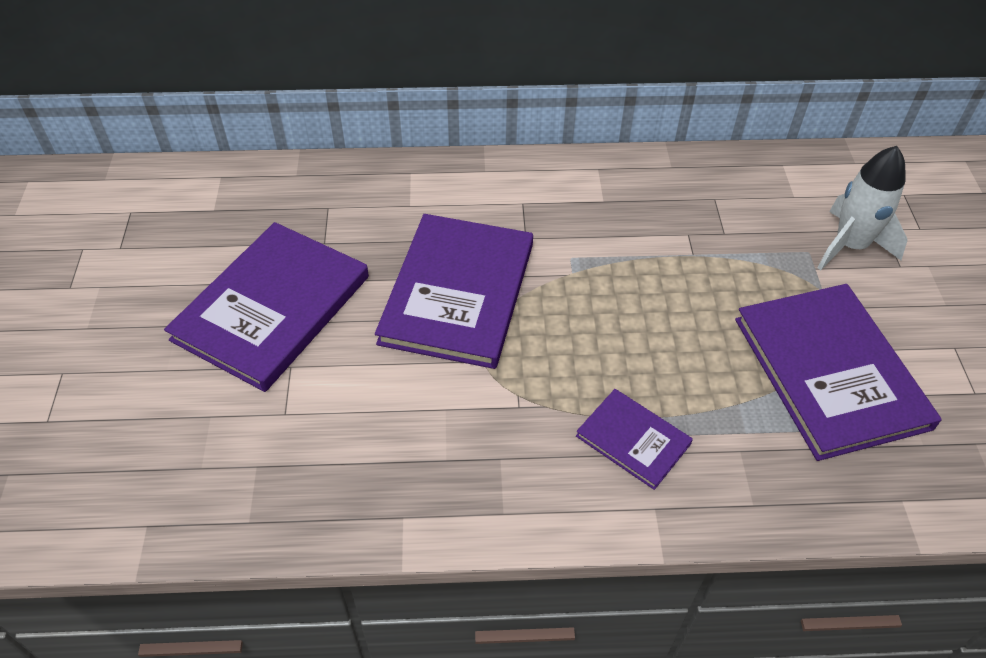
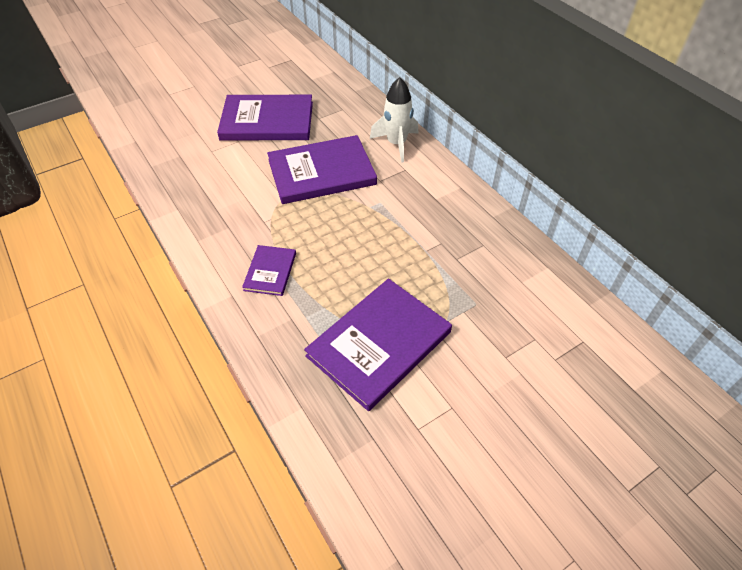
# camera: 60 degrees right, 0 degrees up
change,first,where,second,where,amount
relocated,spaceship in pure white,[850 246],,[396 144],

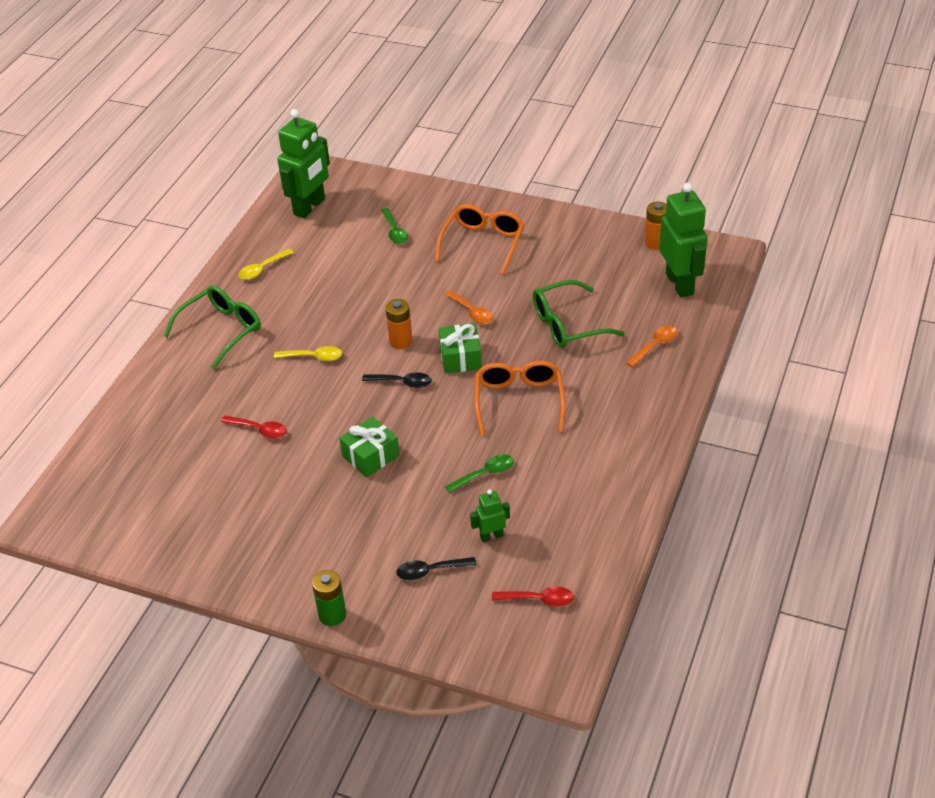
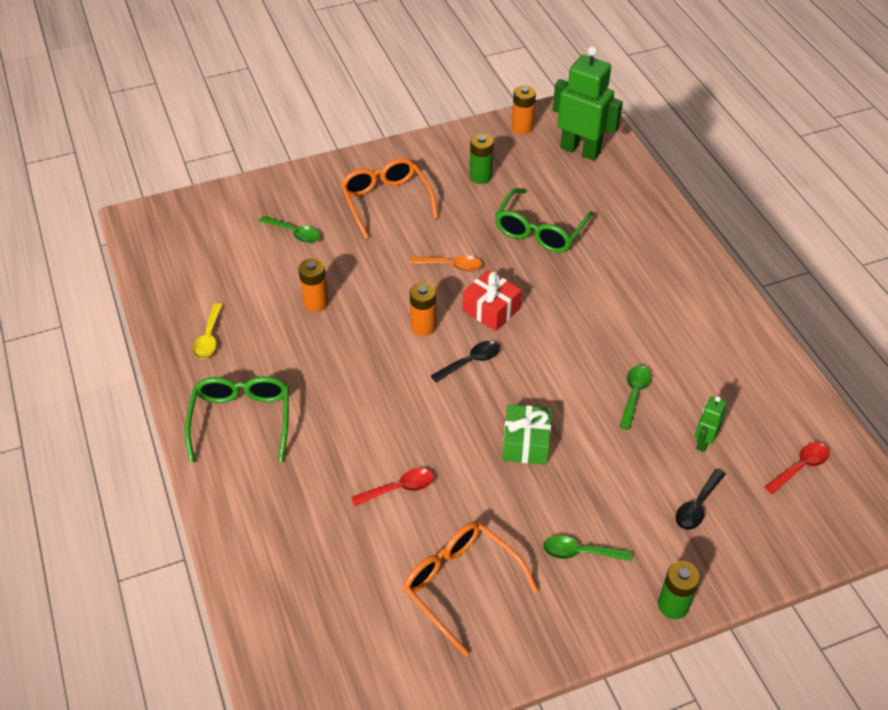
# camera: 45 degrees left, 5 degrees up
change,first,where,second,where,amount
missing,tablespoon in bright yellow,[314 357],,,
missing,robot in emerald,[310 207],,,
missing,tablespoon in orange,[655 345],,,
appeared,,,power cell in orange,[316 302],
appeared,,,power cell in emerald,[480 176],
appeared,,,tablespoon in emerald,[579 552],
relocated,glasses in orange,[519 401],,[460 584],
colour,wrapped gift in emerald,[461 357],wrapped gift in scarlet,[491 309],

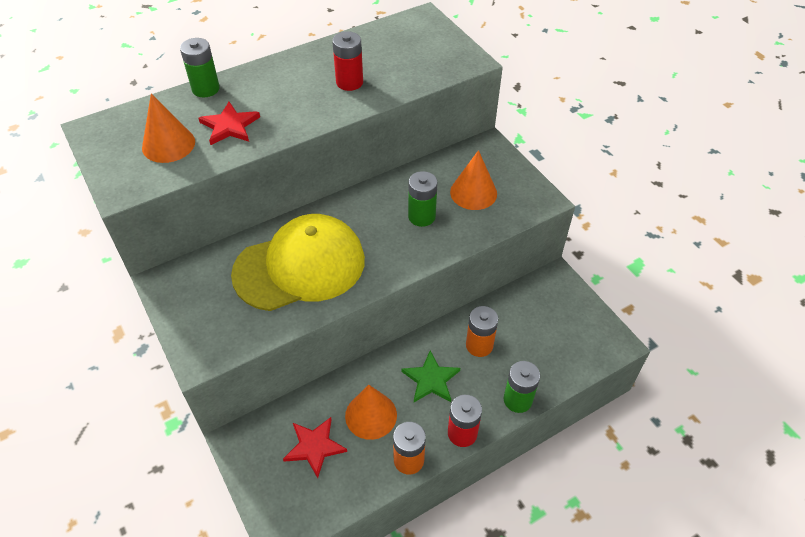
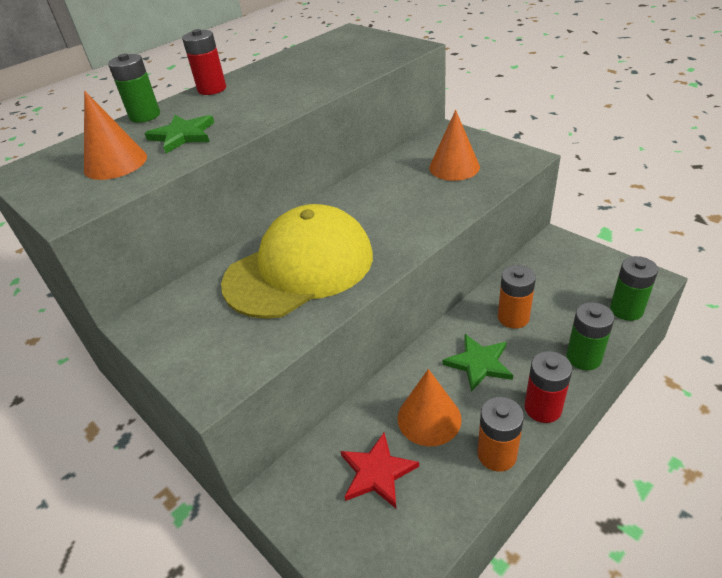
# camera: 10 degrees left, 10 degrees down
change,first,where,second,where,amount
relocated,power cell in scarlet,[349 82],,[212 89],
relocated,power cell in emerald,[421 216],,[626 310],
colour,star in scarlet,[230 126],star in emerald,[183 135],

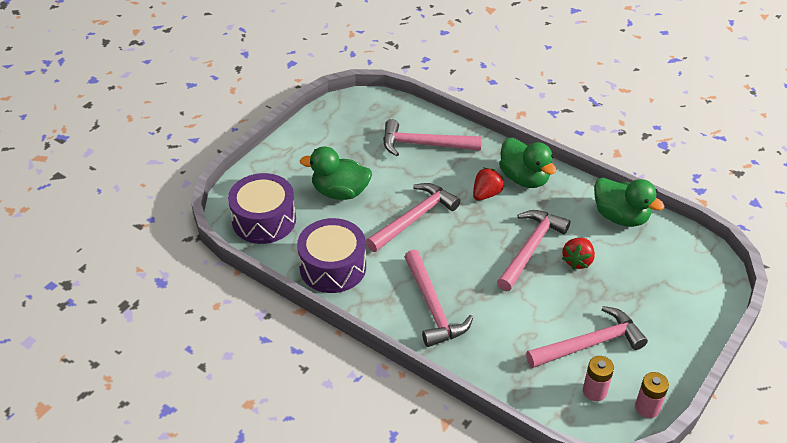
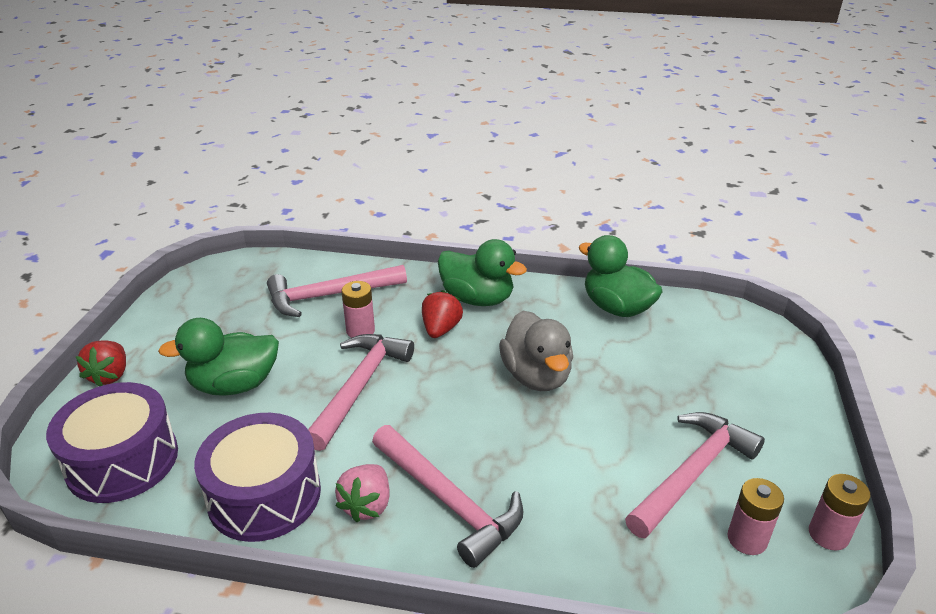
# camera: 25 degrees left, 10 degrees down
change,first,where,second,where,amount
appeared,,,toy strawberry in pink,[367 505],
appeared,,,power cell in pink,[360 331],
relocated,toy strawberry in scarlet,[577 261],,[110 375],
exchanged,claw hammer in pink,[531 248],rubber duck in grey,[536 376],
spun,rubber duck in emerald,[620 217],,[616 308],150 degrees counterclockwise

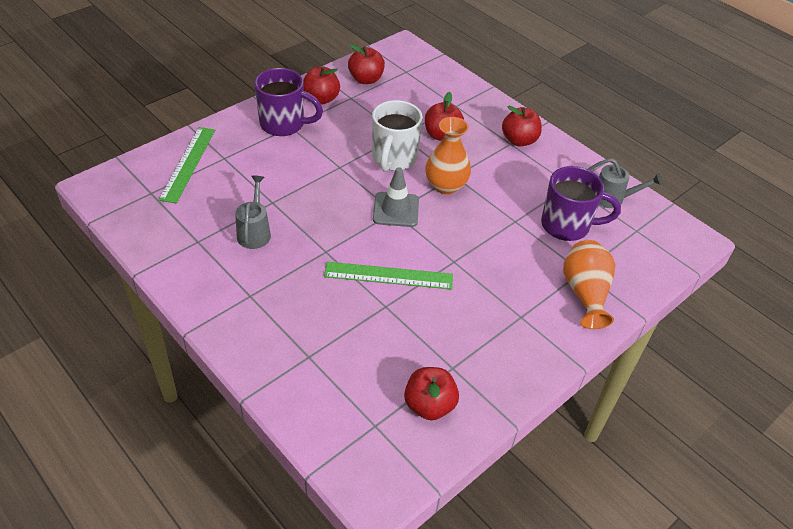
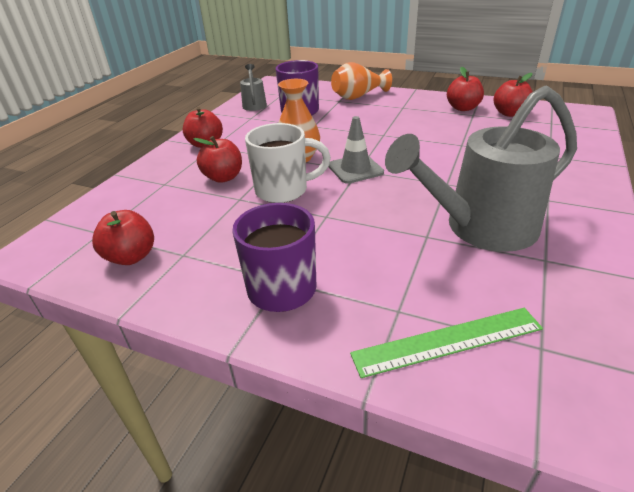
# camera: 110 degrees left, 10 degrees down
change,first,where,second,where,amount
missing,measuring stick in emerald,[388 275],,,
relocated,toy apple in scarlet,[321 99],,[463 108],
size,watering pot in grey,[254 232],,[480 228],x2.17

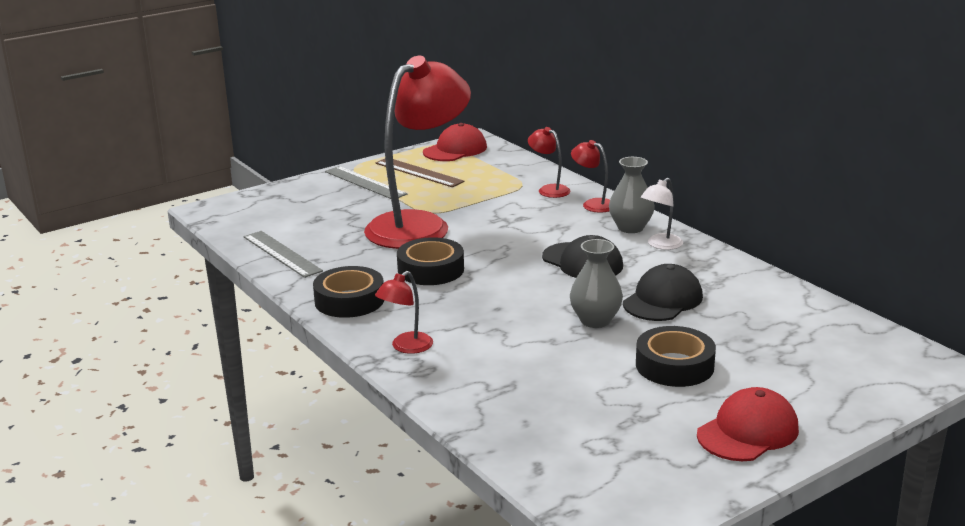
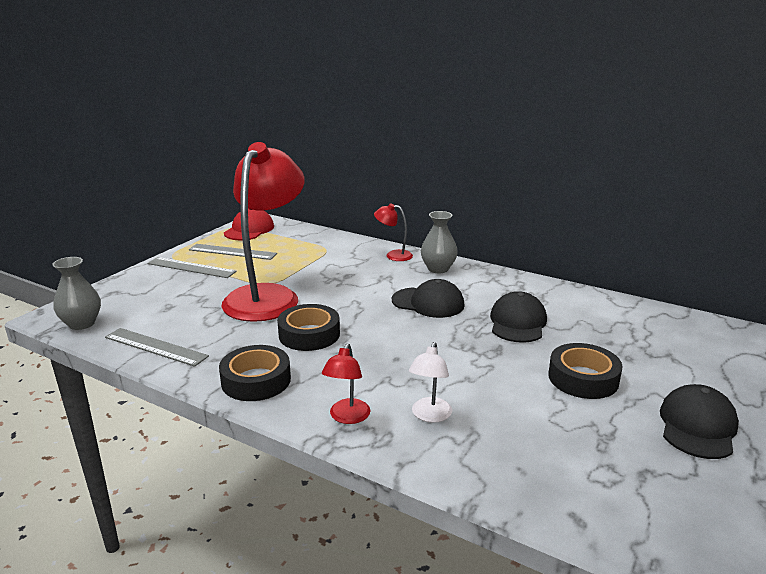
# camera: 25 degrees left, 0 degrees up
change,first,where,second,where,amount
missing,reading lamp in scarlet,[549 189],,,
relocated,vase in grey,[595 320],,[82 324],
relocated,reading lamp in pure white,[660 245],,[429 416],
colour,measuring stick in brown,[418 172],measuring stick in grey,[232 252],
colour,peaked cap in scarlet,[748 431],peaked cap in jet-black,[697 426],

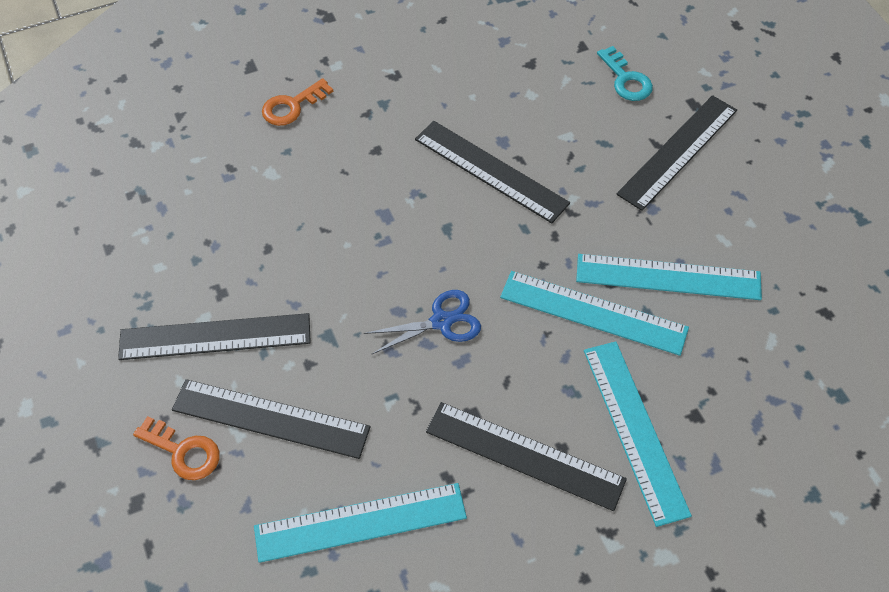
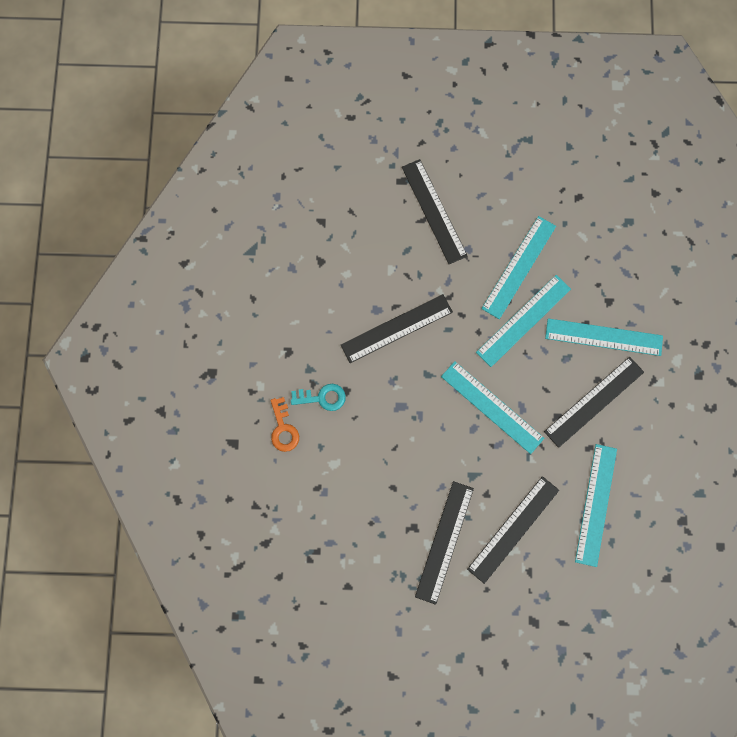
# camera: 65 degrees left, 20 degrees up
change,first,where,second,where,amount
missing,key in orange,[183 452],,,
relocated,key in teal,[626 79],,[322 397],
exchanged,pair of scissors in blue,[441 321],measuring stick in teal,[492 407],

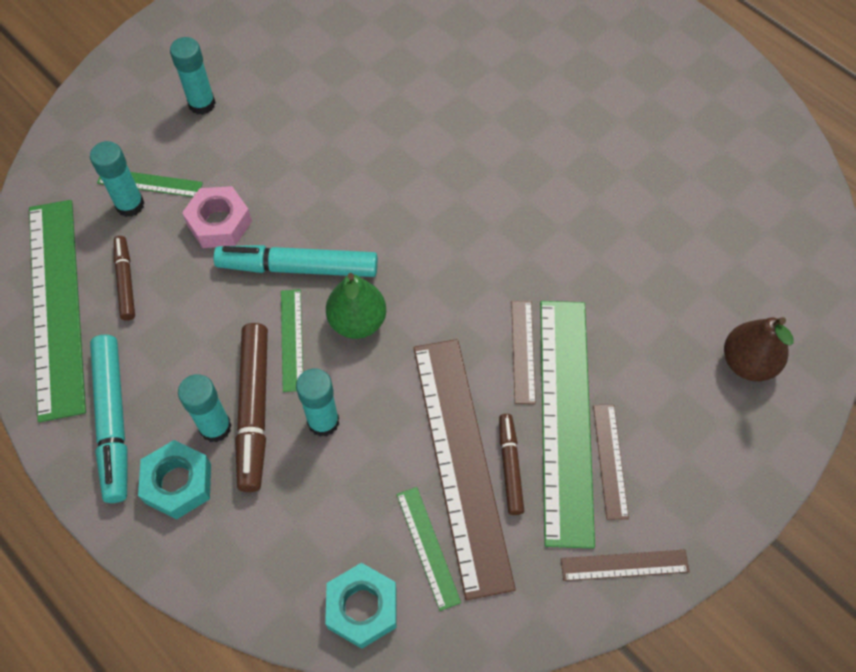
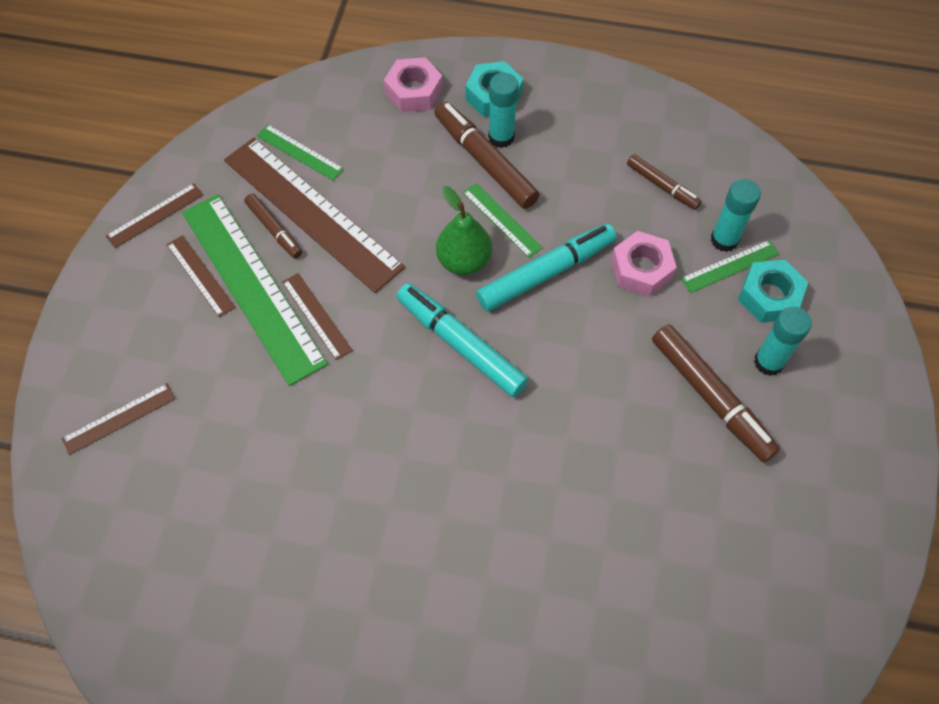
# camera: 145 degrees right, 0 degrees up
change,first,where,second,where,amount
missing,measuring stick in emerald,[56 305],,,
missing,stick of glue in teal,[323 421],,,
appeared,,,hex nut in pink,[414 91],
appeared,,,marker in brown,[710 396],
relocated,marker in teal,[113 421],,[461 345],
relocated,hex nut in teal,[362 608],,[769 296],
exchanged,pear in brown,[747 362],measuring stick in brown,[119 418],

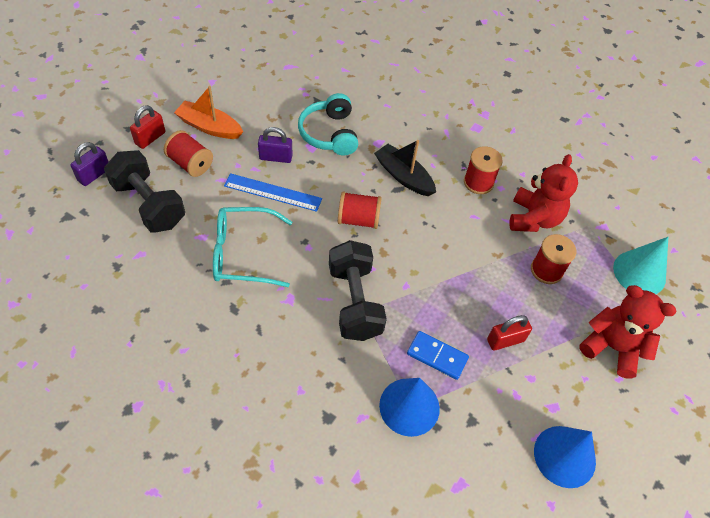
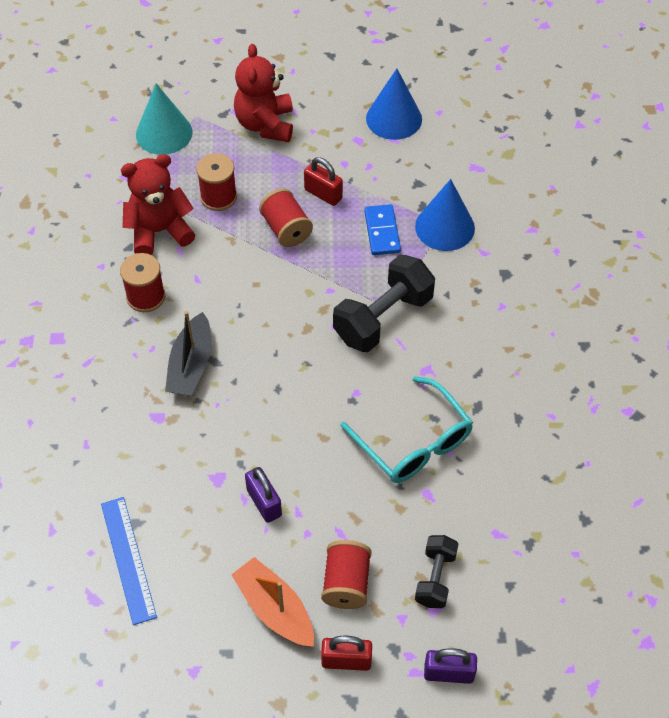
# camera: 120 degrees left, 0 degrees up
change,first,where,second,where,amount
missing,over-ear headphones in teal,[329 134],,,
relocated,measuring stick in blue,[273 192],,[128 559],
relocated,spool in scarlet,[358 219],,[286 229],
spun,boat in orange,[209 127],,[275 609],150 degrees clockwise
size,free weight in jet-black,[149 204],,[435 578],x0.57

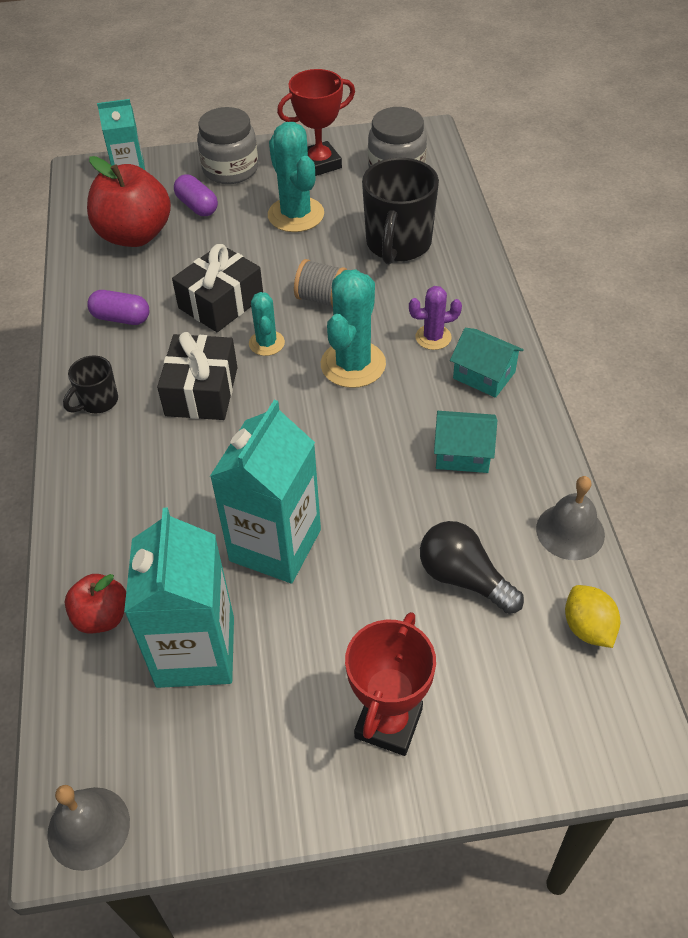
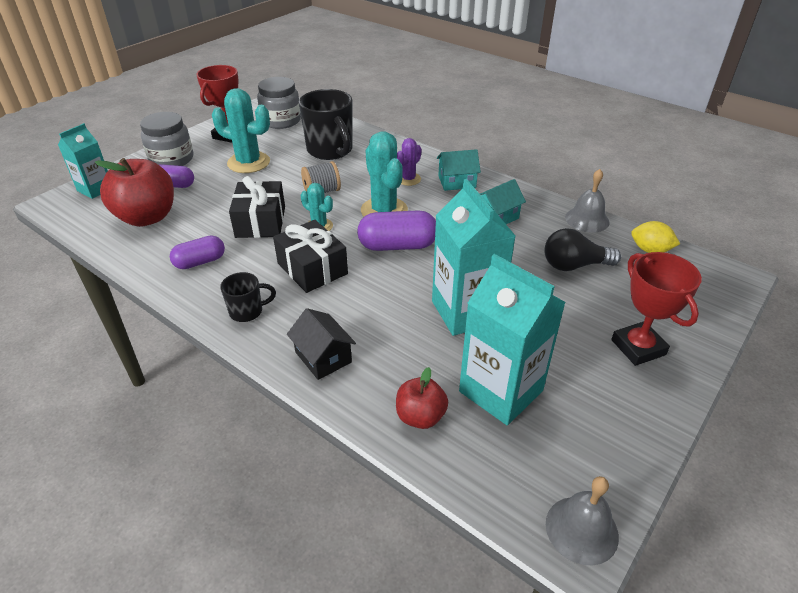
# camera: 45 degrees left, 10 degrees down
change,first,where,second,where,amount
appeared,,,cottage in jet-black,[323 357],
appeared,,,pill in royal purple,[397 245],
spun,tea mug in jet-black,[98 401],,[247 311],105 degrees counterclockwise

